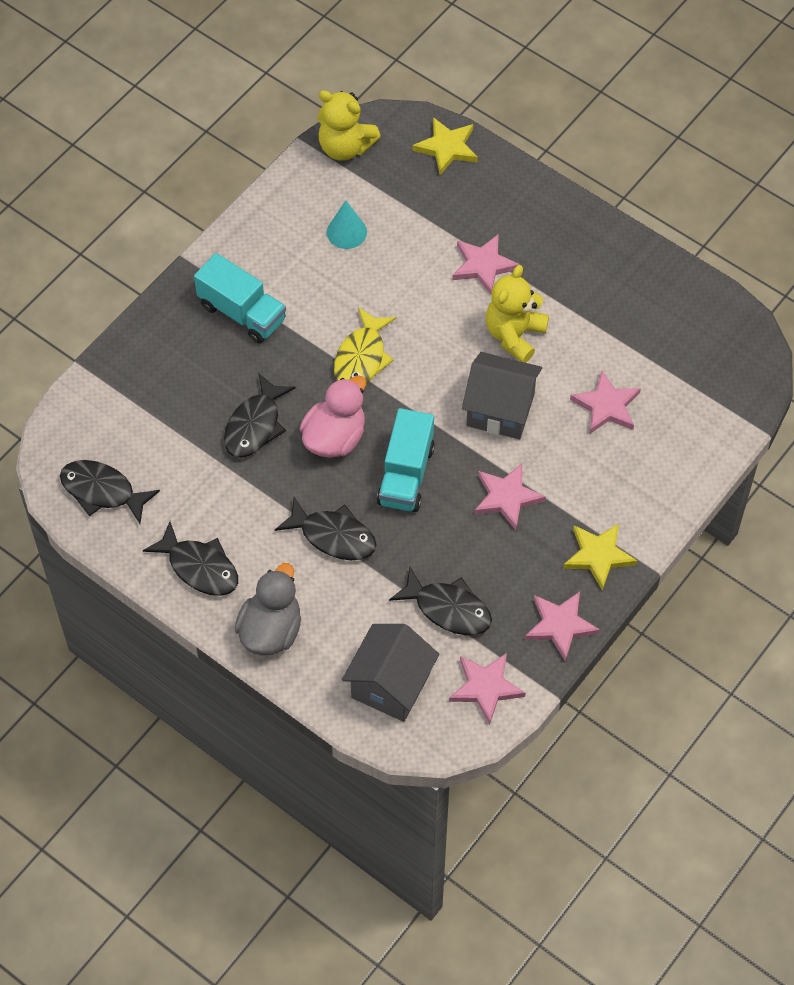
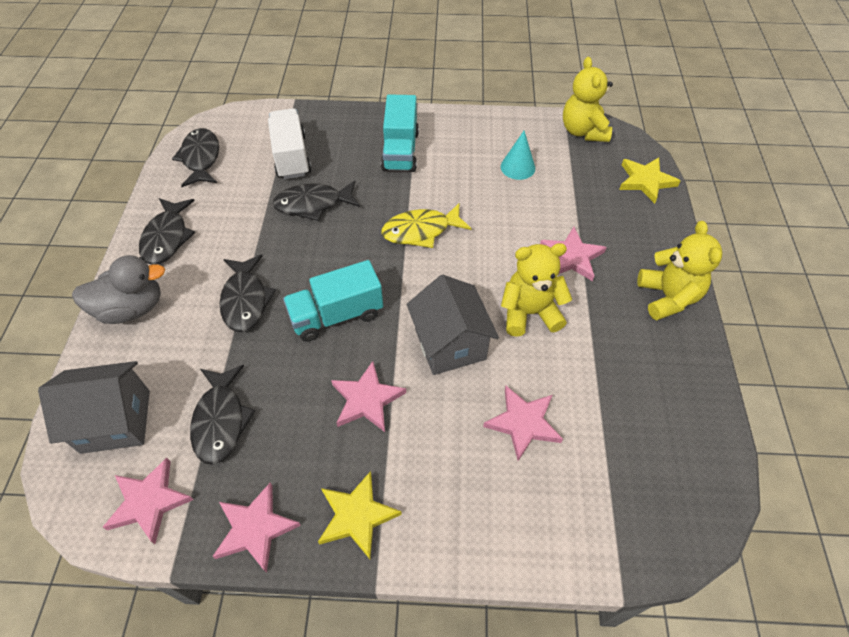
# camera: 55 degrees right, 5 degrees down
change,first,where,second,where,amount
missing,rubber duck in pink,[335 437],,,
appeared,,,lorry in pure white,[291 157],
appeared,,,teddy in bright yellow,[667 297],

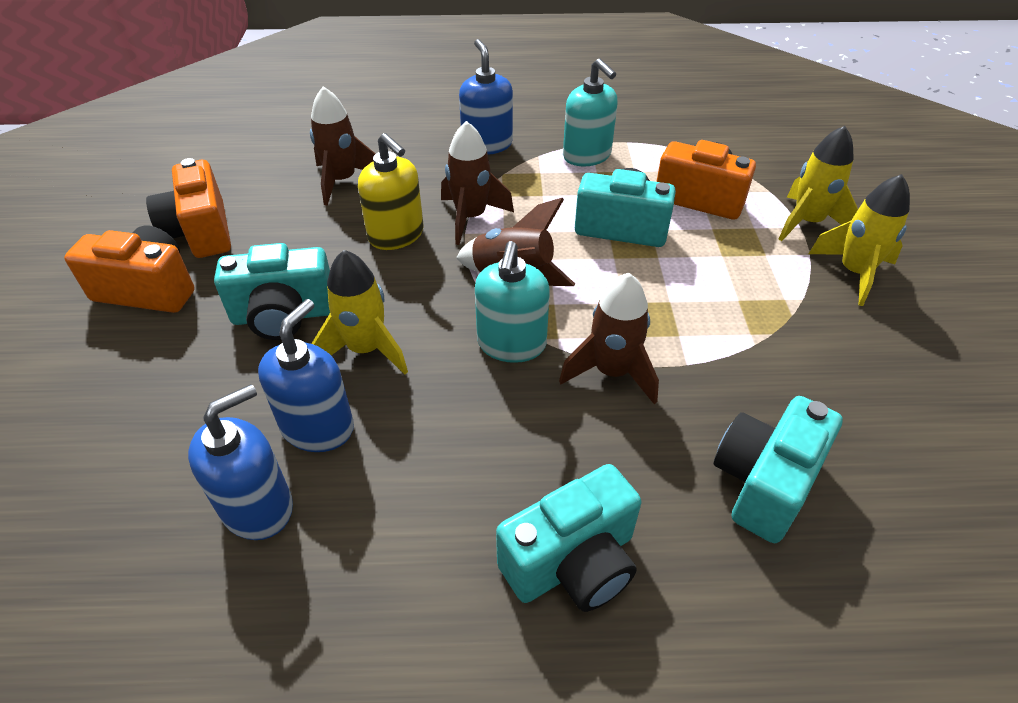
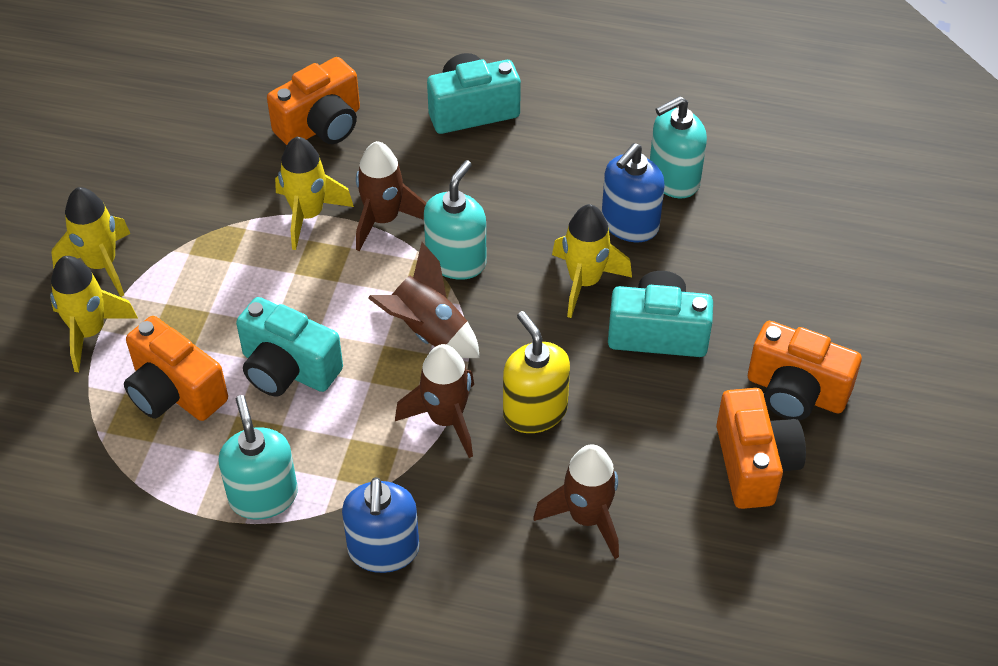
# camera: 165 degrees left, 5 degrees up
change,first,where,second,where,amount
appeared,,,spaceship in bright yellow,[308 215],
colour,pump bottle in blue,[258 507],pump bottle in teal,[673 179],
colour,compact camera in teal,[764 483],compact camera in orange,[321 126],

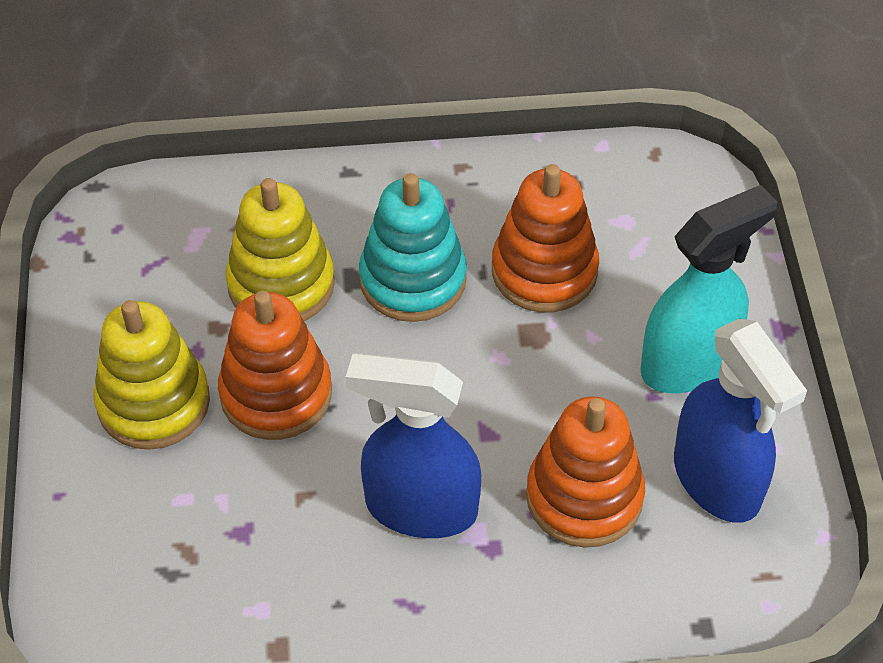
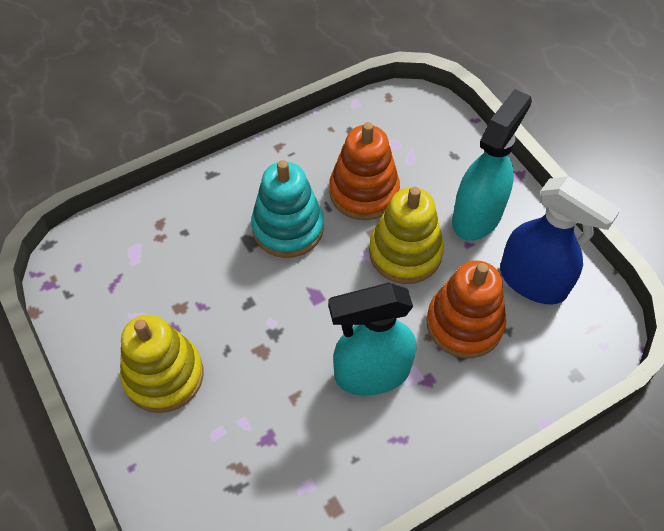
# camera: 25 degrees left, 5 degrees up
change,first,where,second,where,amount
missing,ring stacker in orange,[276 393],,,
relocated,ring stacker in bright yellow,[281 284],,[405 253],
colour,sprayer in blue,[420 508],sprayer in teal,[371 373],

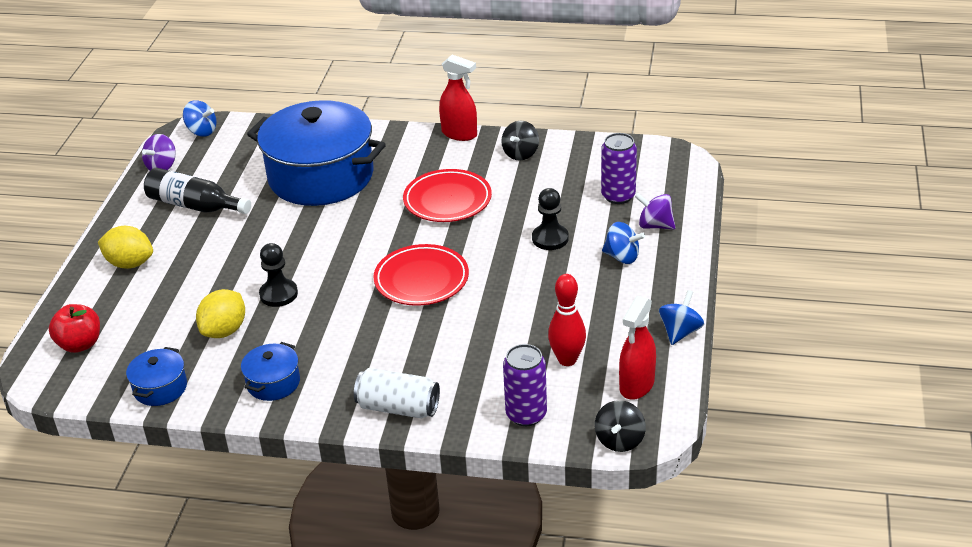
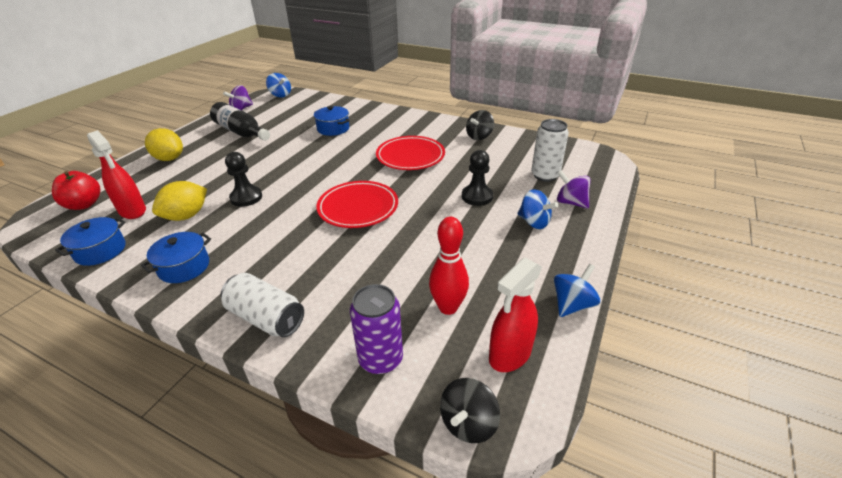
# camera: 15 degrees right, 0 degrees up
change,first,where,second,where,amount
relocated,sprayer in scarlet,[459 134],,[132 211],
colour,can in royal purple,[618 196],can in pure white,[545 175],
size,pot in blue,[321 176],,[333 129],x0.42

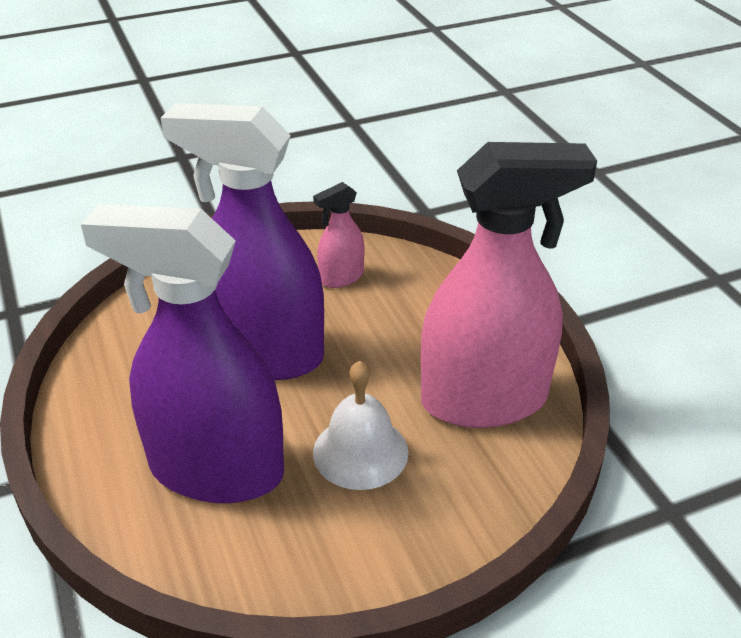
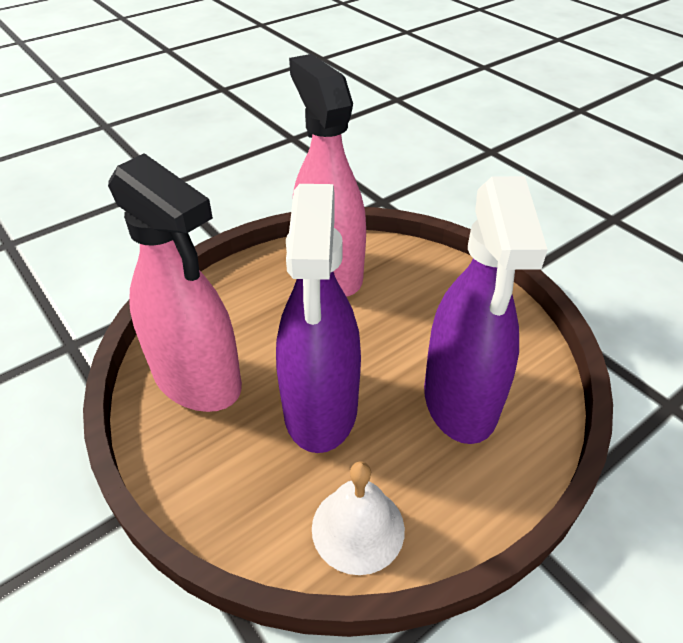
# camera: 105 degrees left, 5 degrees up
change,first,where,second,where,amount
relocated,school bell in pure white,[360 452],,[358 528],
size,sprayer in pink,[341 277],,[197 379],x2.28

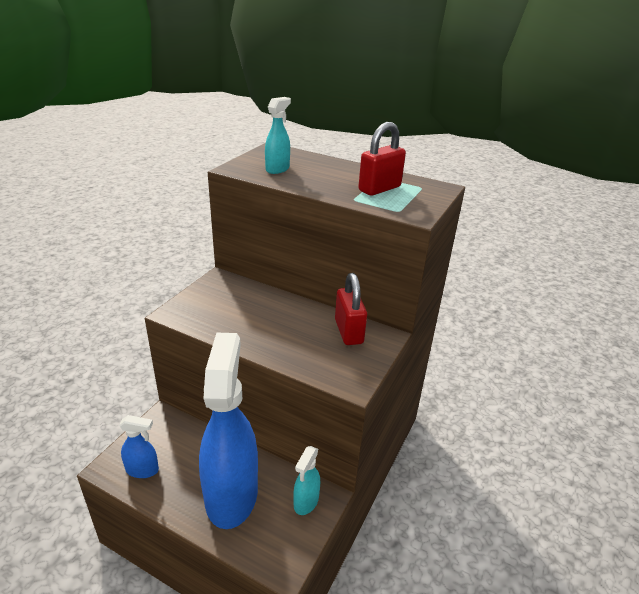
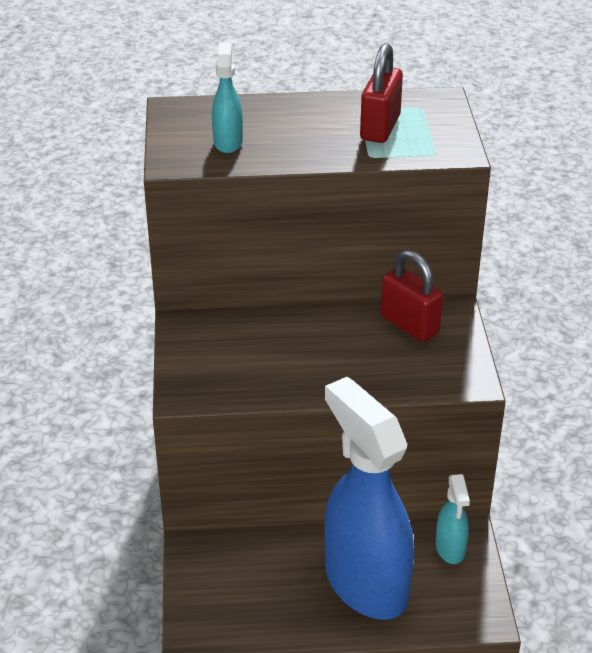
# camera: 30 degrees left, 5 degrees up
change,first,where,second,where,amount
missing,sprayer in blue,[142 470],,,

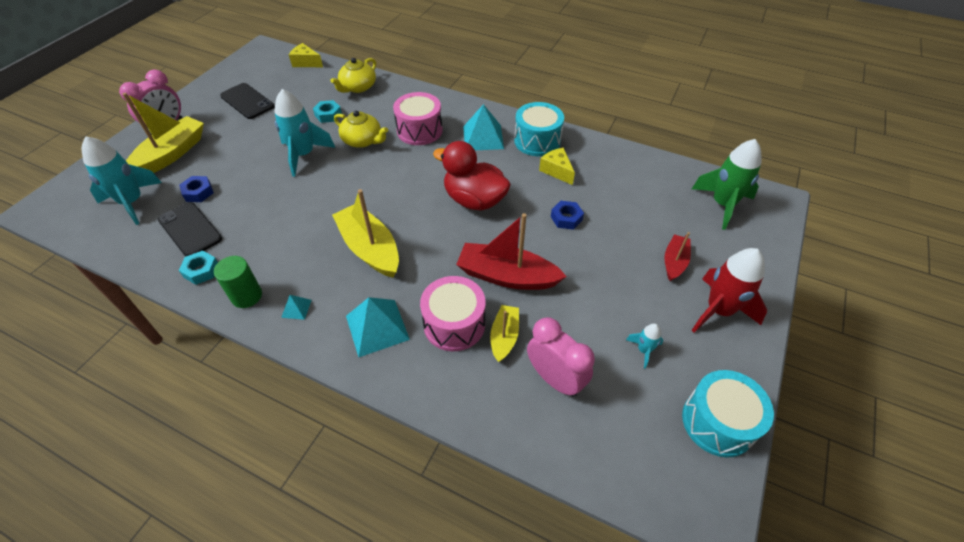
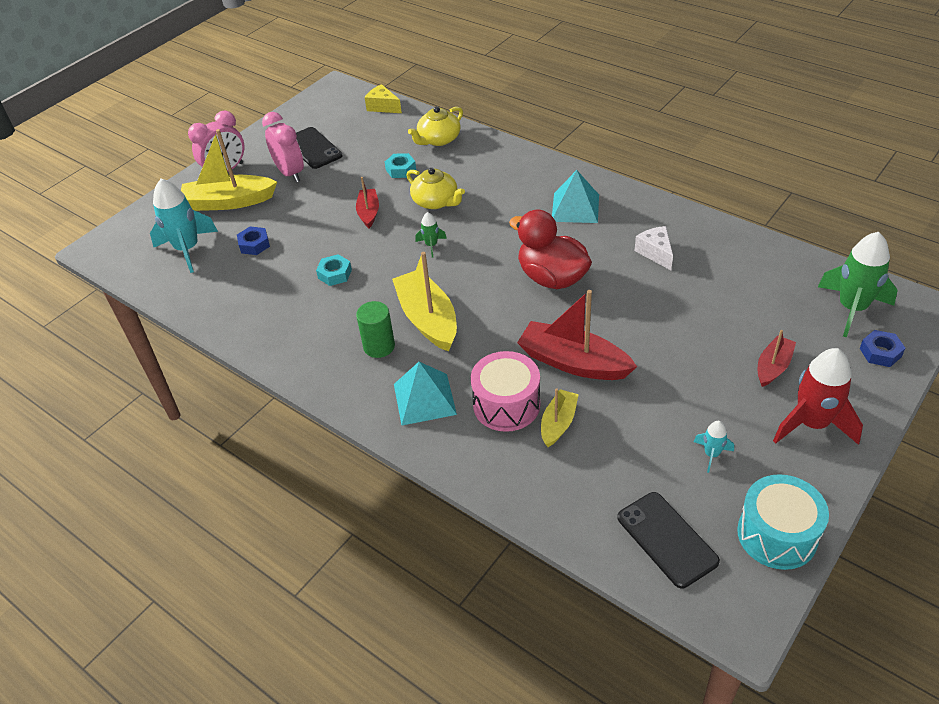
# camera: 15 degrees right, 5 degrees down
change,first,where,second,where,amount
missing,pyramid in teal,[296 308],,,
missing,drum in pink,[419 130],,,
missing,drum in teal,[537 141],,,
appeared,,,spaceship in emerald,[431 245],
relocated,phone in jet-black,[190 229],,[667 539],
relocated,hex nut in teal,[201 270],,[335 274],
relocated,cylinder shape in emerald,[246 296],,[379 346],
relocated,clock in pink,[555 379],,[290 173],
relocated,hex nut in blue,[566 218],,[880 352],
exchanged,spaceship in teal,[303 155],boat in scarlet,[368 213],
colour,cheese wedge in bright yellow,[556 171],cheese wedge in pure white,[655 253],
spun,boat in bright yellow,[171 154],,[229 202],135 degrees counterclockwise

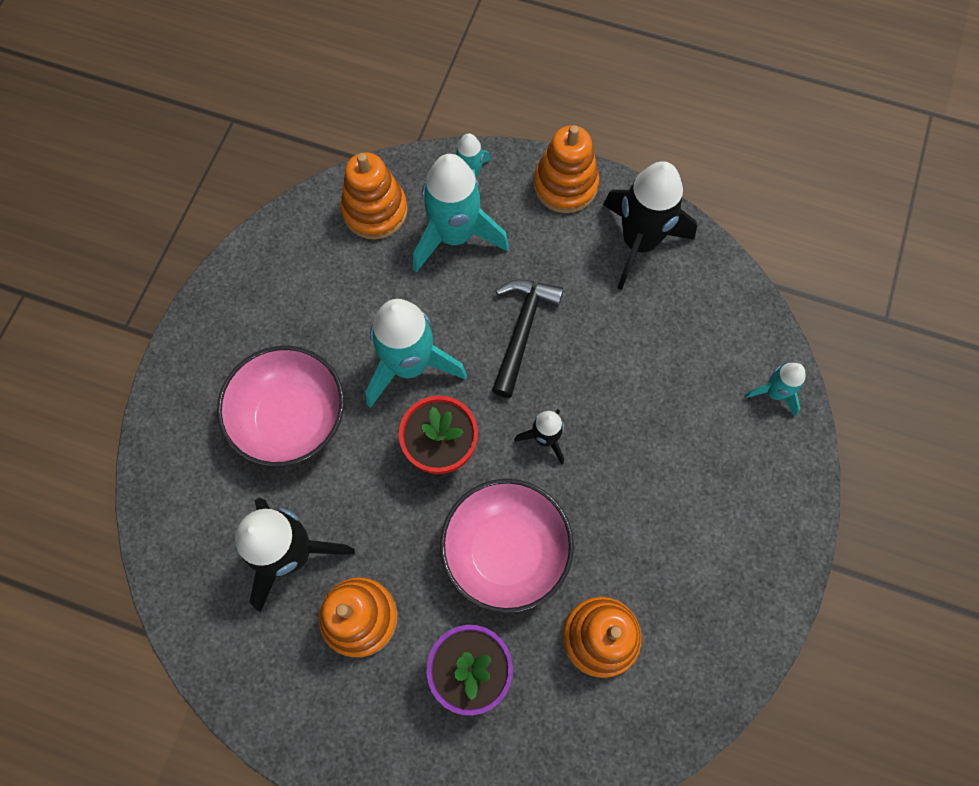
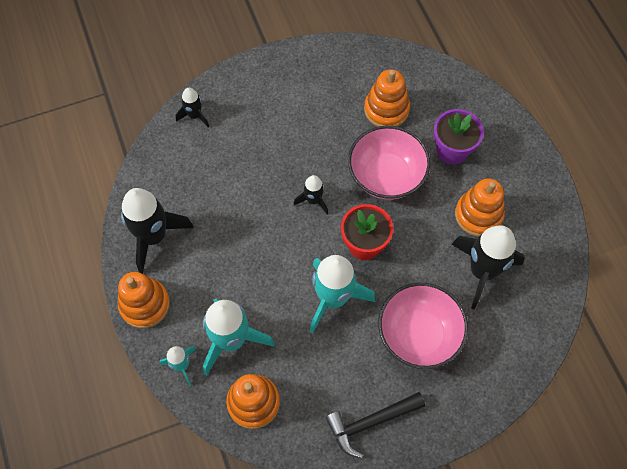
# camera: 130 degrees left, 5 degrees down
change,first,where,second,where,amount
relocated,claw hammer in jet-black,[522 330],,[370 423],
colour,spaceship in teal,[774 393],spaceship in jet-black,[194 115],

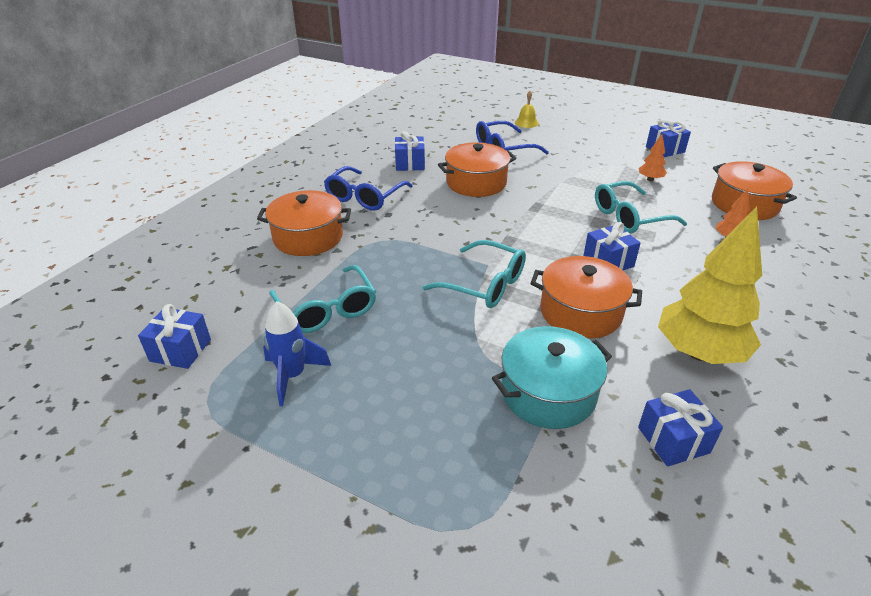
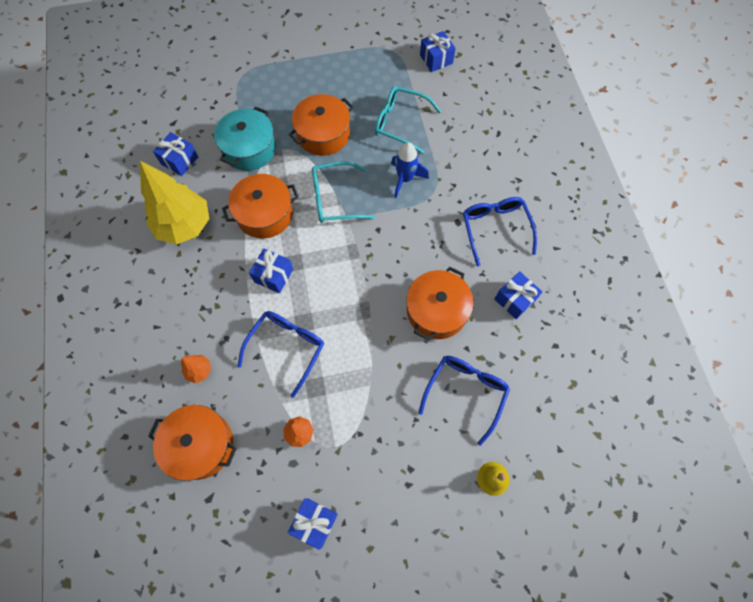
# camera: 140 degrees right, 30 degrees up
change,first,where,second,where,amount
relocated,pot in orange,[308 237],,[323 134],
relocated,spaceship in blue,[293 376],,[405 179],
colour,glasses in teal,[629 217],glasses in blue,[287 348],

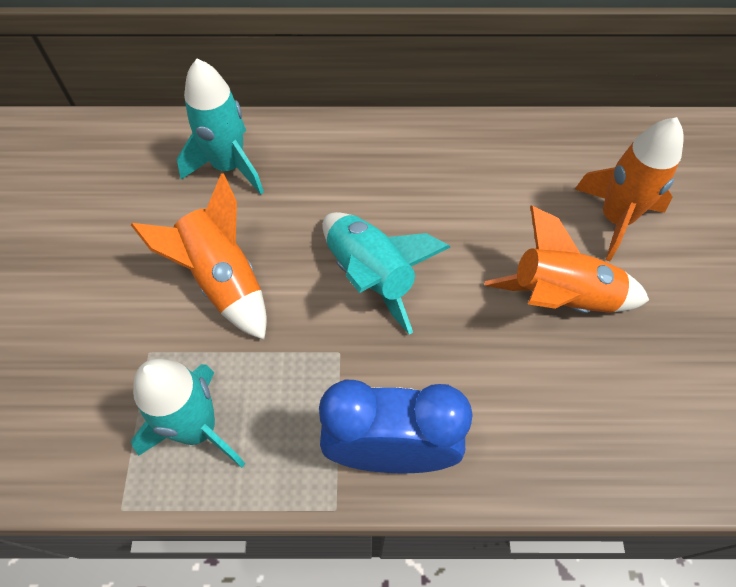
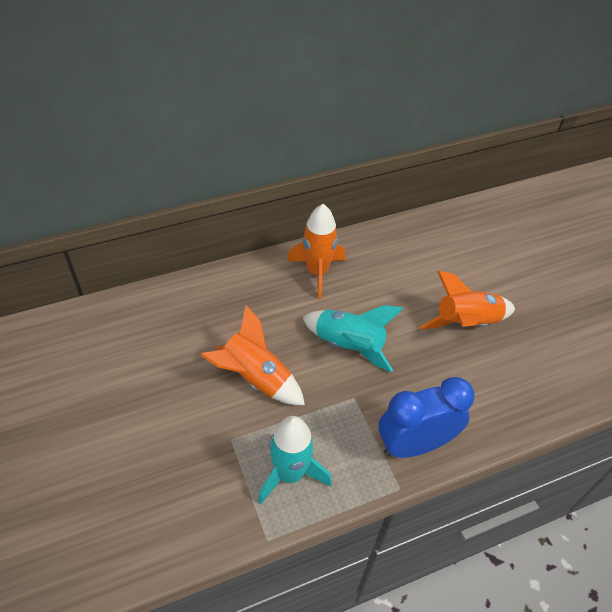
# camera: 25 degrees left, 10 degrees down
change,first,where,second,where,amount
missing,spaceship in teal,[229 166],,,
relocated,spaceship in orange,[615 219],,[317 272],

